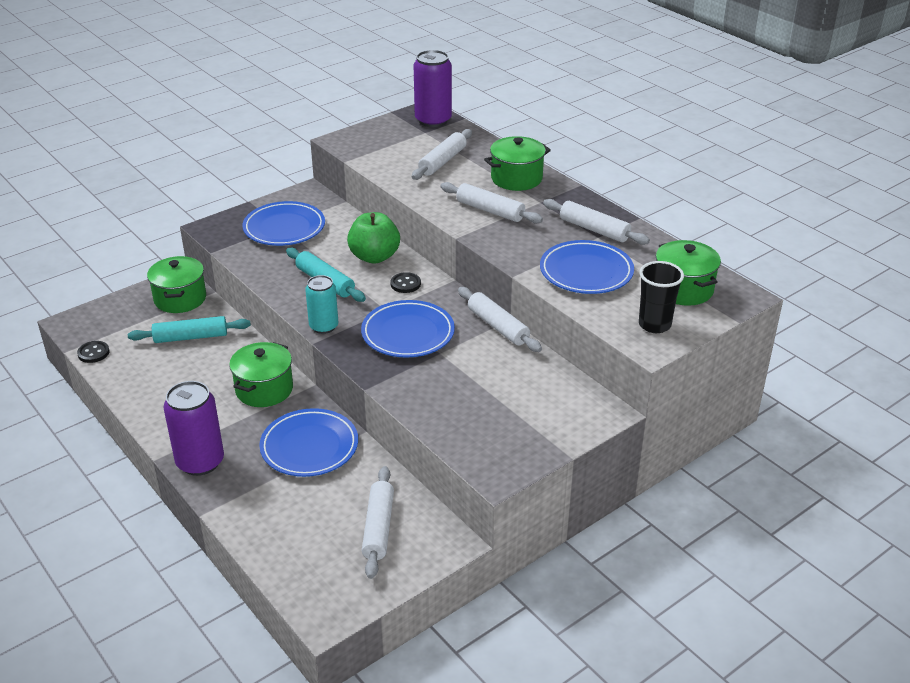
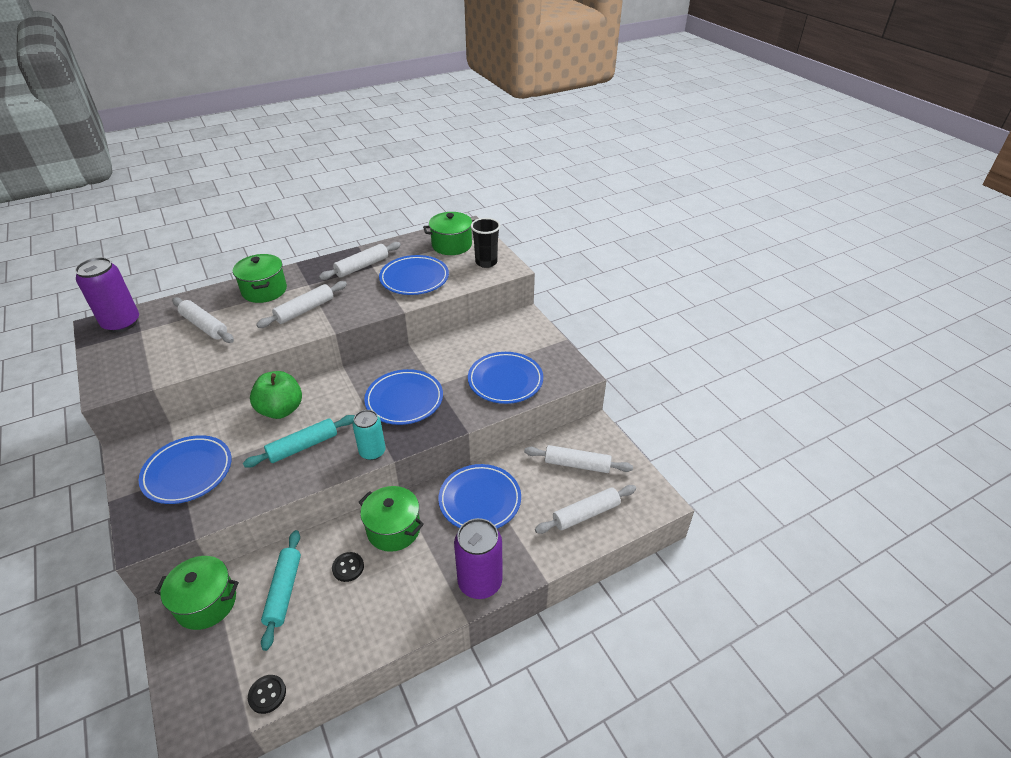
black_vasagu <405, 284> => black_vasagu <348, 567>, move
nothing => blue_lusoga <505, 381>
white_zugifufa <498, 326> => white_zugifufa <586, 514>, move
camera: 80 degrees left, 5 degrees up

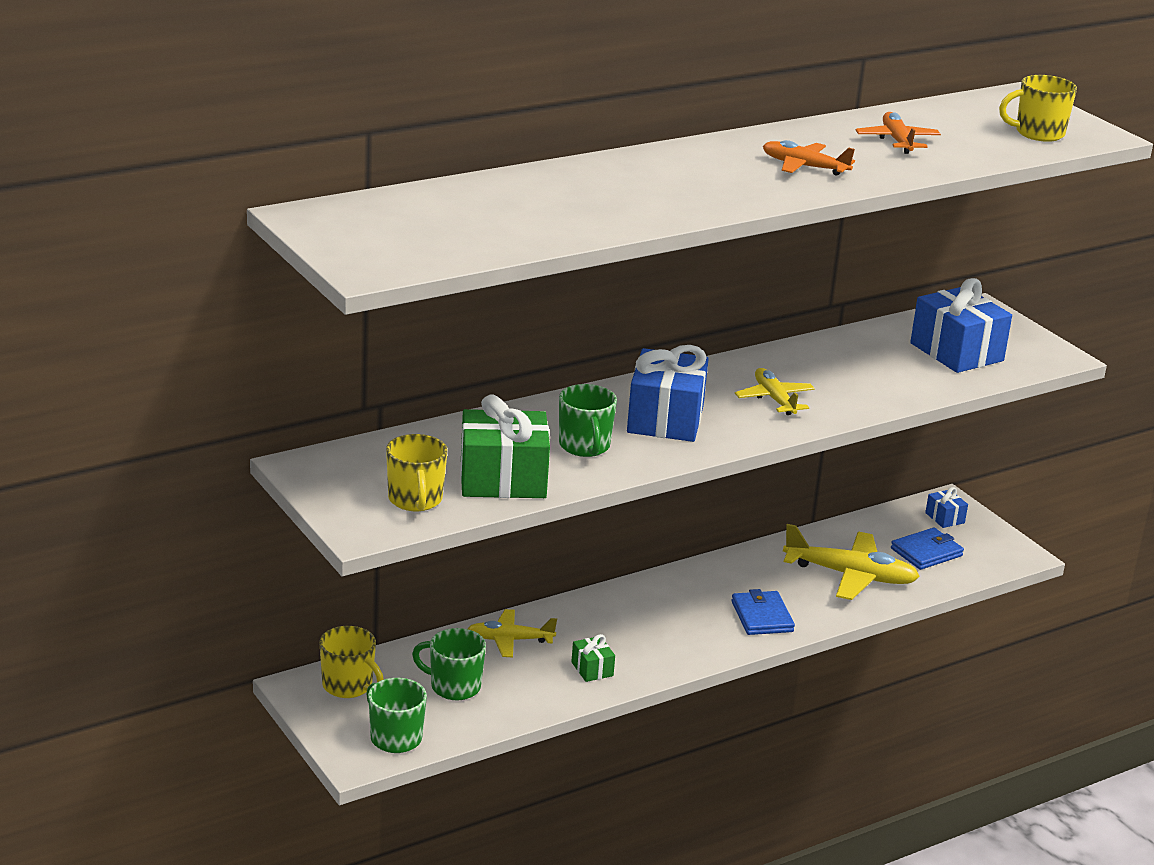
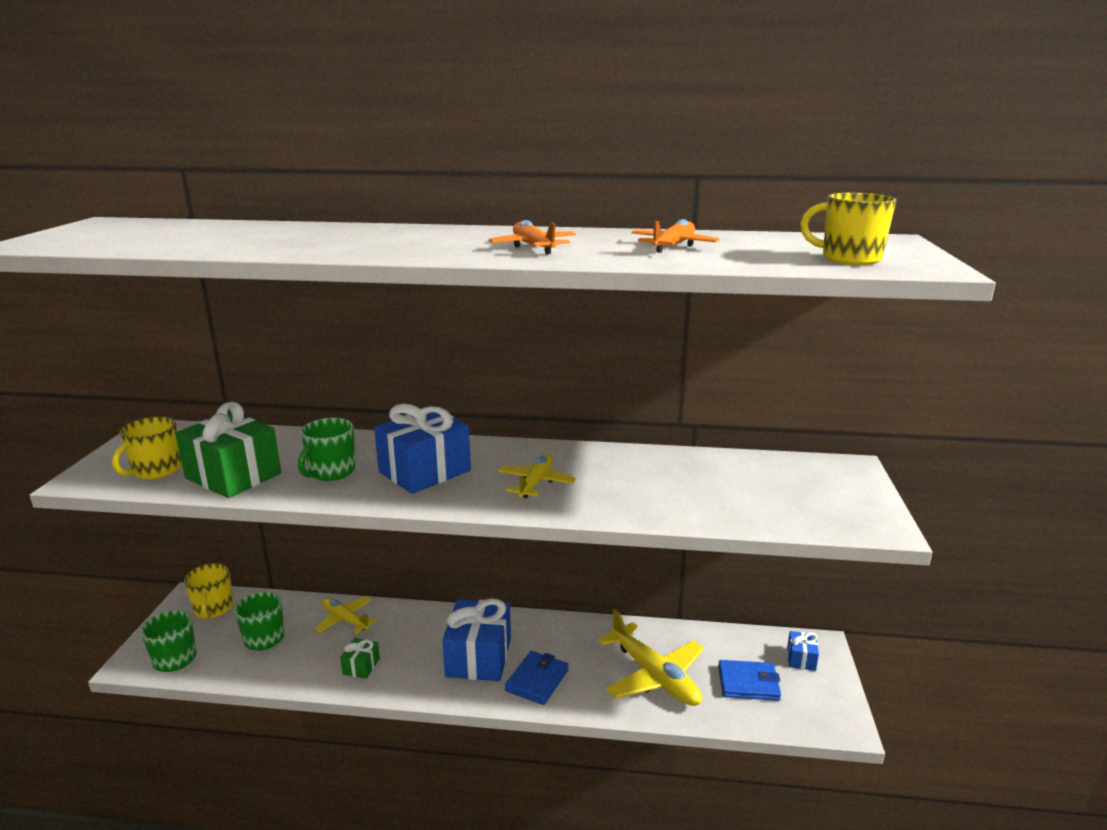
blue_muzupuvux <956, 352> => blue_muzupuvux <479, 657>, move
camera: 40 degrees right, 5 degrees down

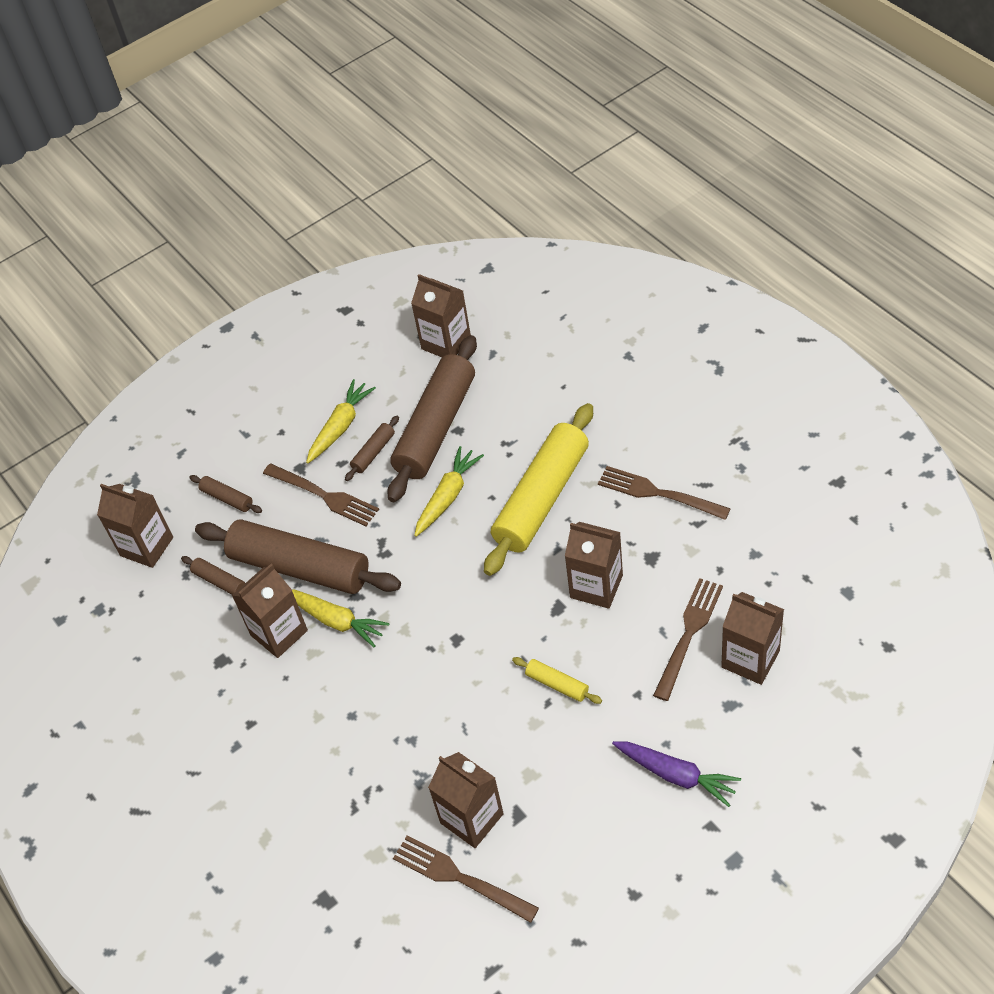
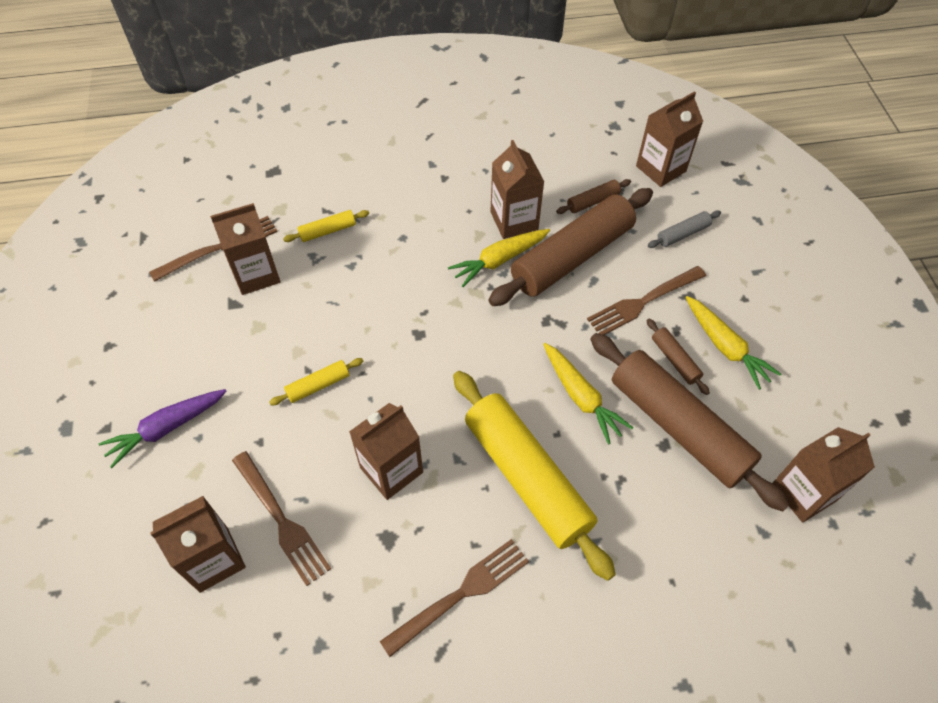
nothing => yellow_zugifufa <327, 231>
brown_zugifufa <227, 498> => grey_zugifufa <683, 234>
camera: 110 degrees right, 5 degrees up

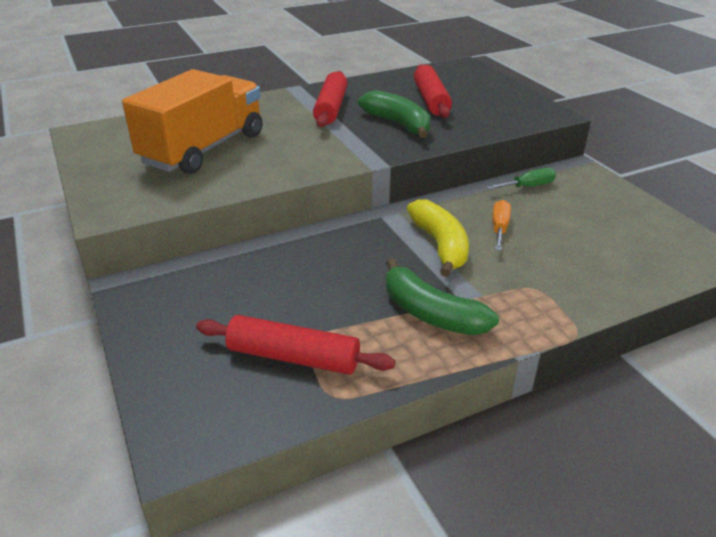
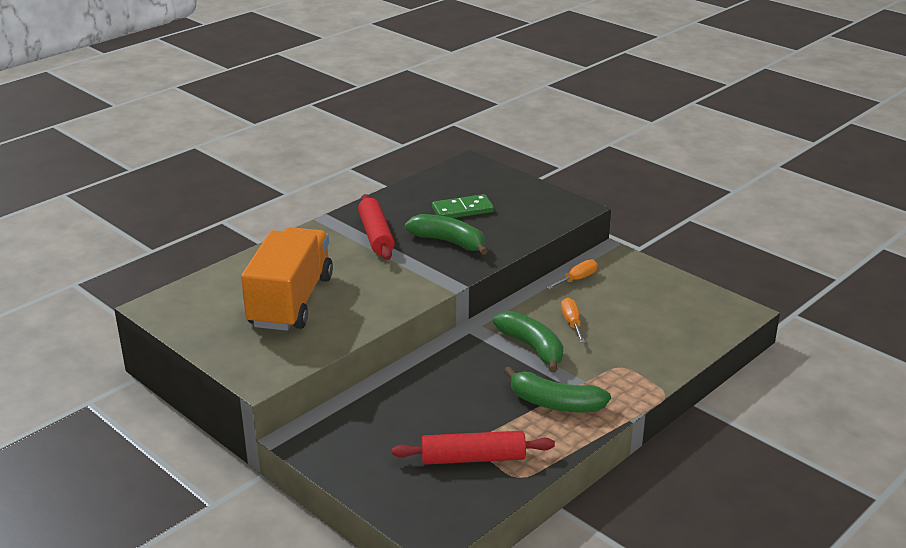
red_zugifufa <431, 100> => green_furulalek <462, 210>
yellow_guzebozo <440, 245> => green_guzebozo <532, 348>
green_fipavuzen <528, 186> => orange_fipavuzen <577, 279>
camera: 20 degrees left, 5 degrees down

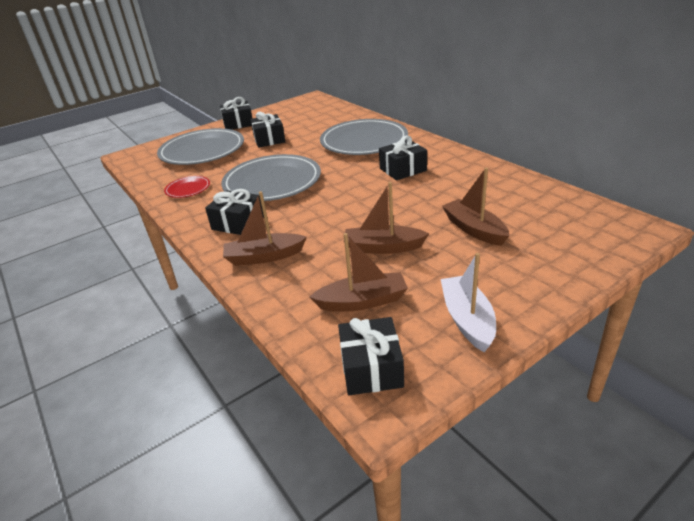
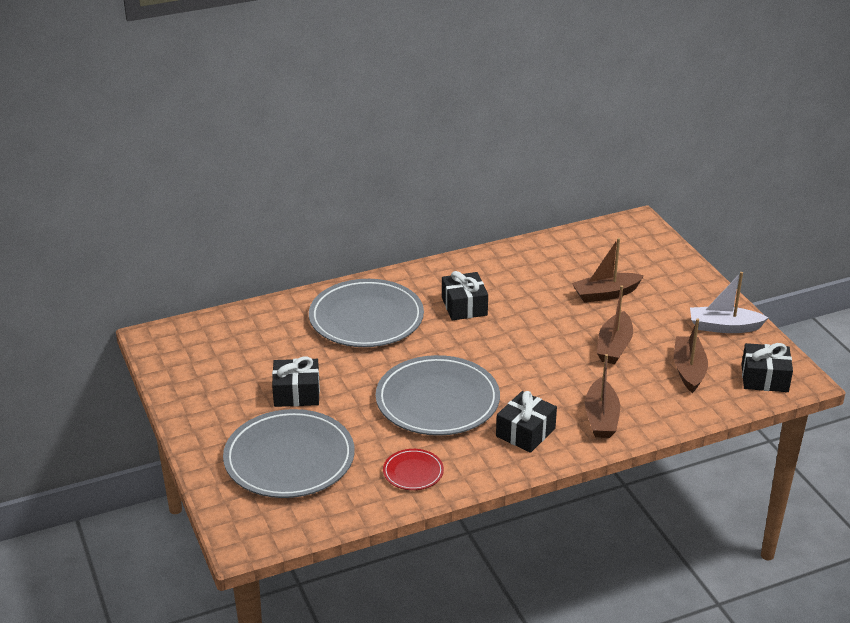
black_muzupuvux <238, 124> => nothing
camera: 80 degrees left, 0 degrees up

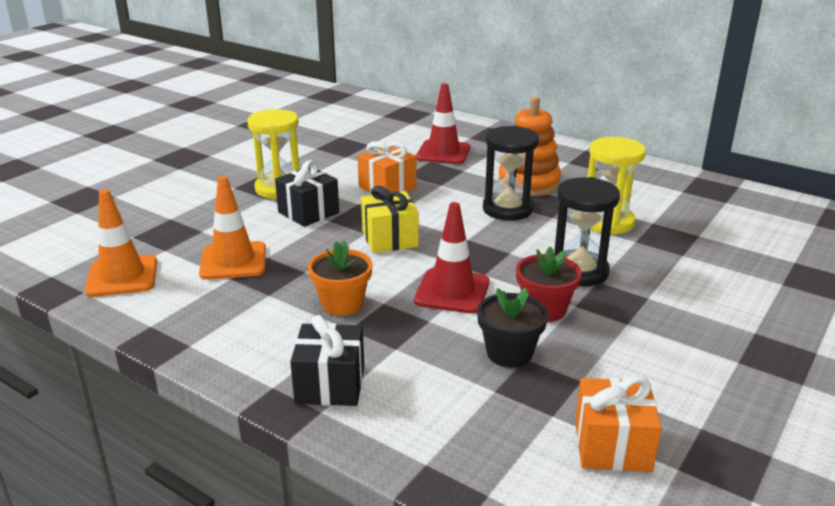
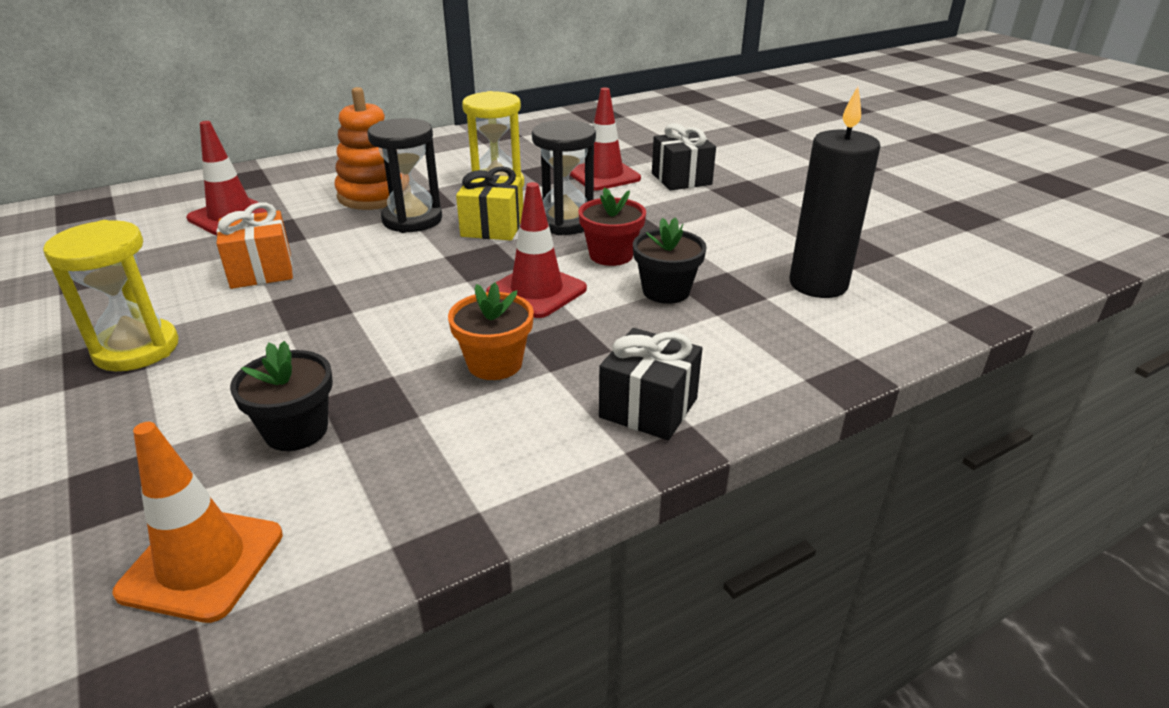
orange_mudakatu <233, 261> => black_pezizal <296, 430>
yellow_muzupuvux <389, 239> => yellow_muzupuvux <492, 227>, move
nothing => red_mudakatu <603, 175>
black_muzupuvux <308, 212> => black_muzupuvux <681, 179>, move
orange_muzupuvux <612, 446> => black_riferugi <818, 284>
camera: 65 degrees left, 5 degrees up

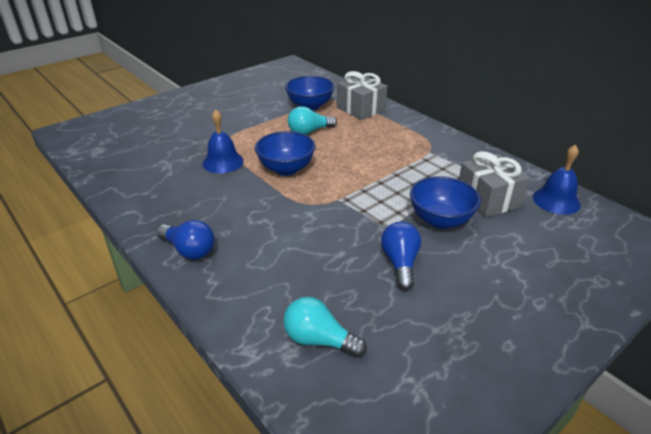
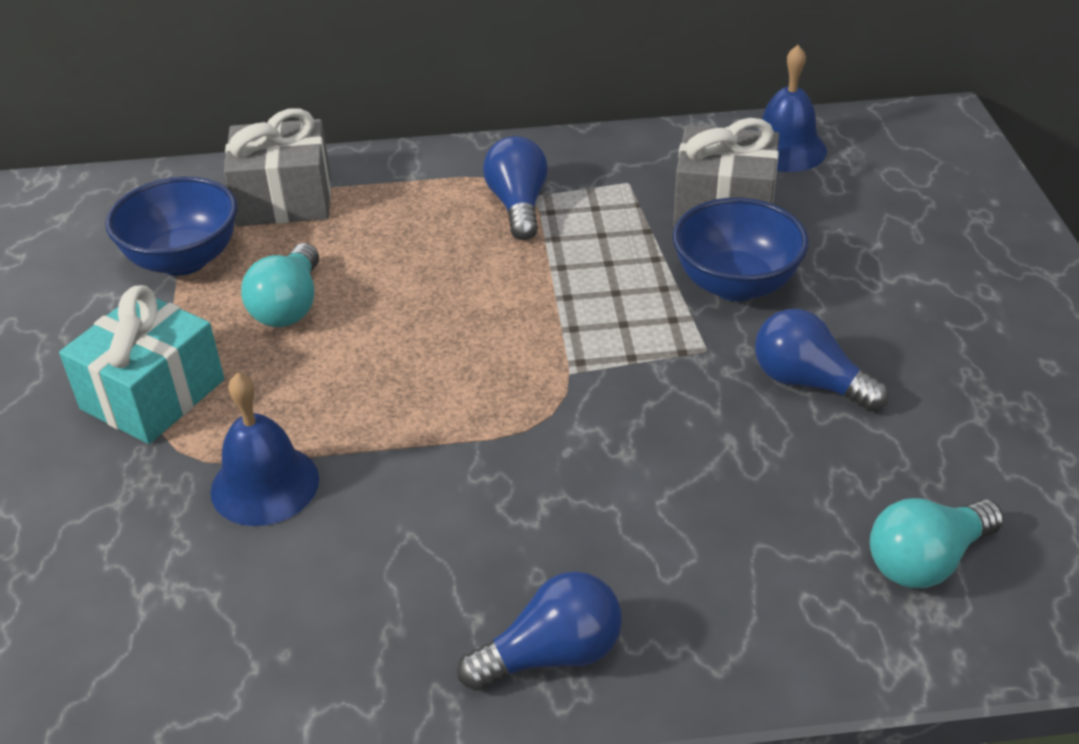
nothing => turquoise_muzupuvux <153, 394>
nothing => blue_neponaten <518, 205>
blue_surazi <286, 169> => nothing
camera: 55 degrees left, 5 degrees up

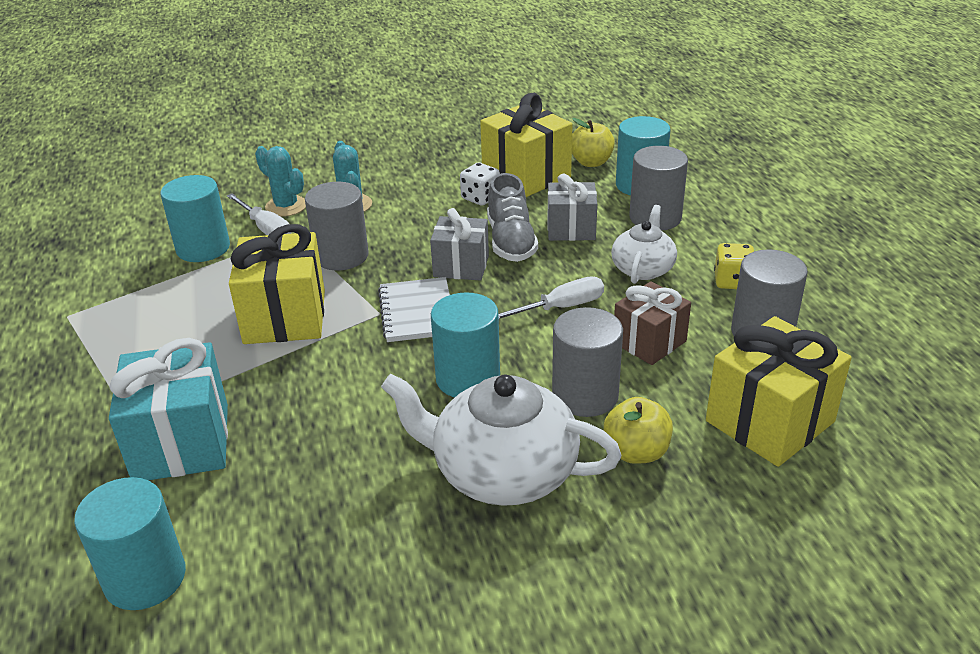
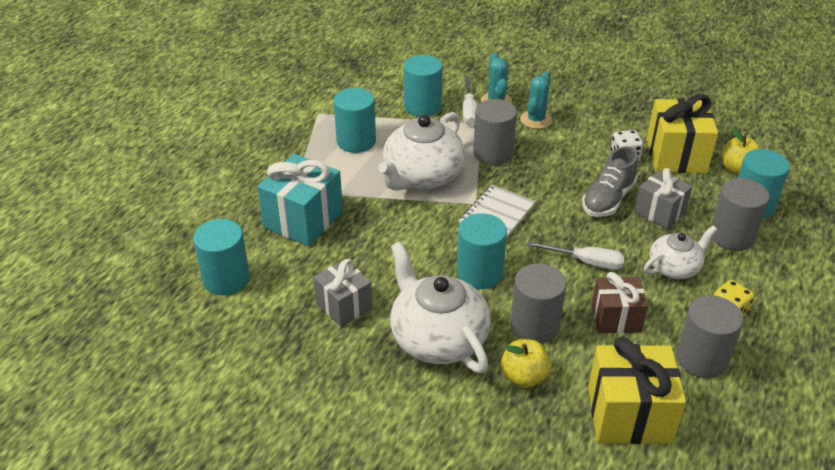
grey_muzupuvux <461, 266> => grey_muzupuvux <344, 306>, move
nothing => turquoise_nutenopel <356, 141>
yellow_muzupuvux <285, 317> => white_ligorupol <422, 176>
camera: 40 degrees right, 5 degrees up

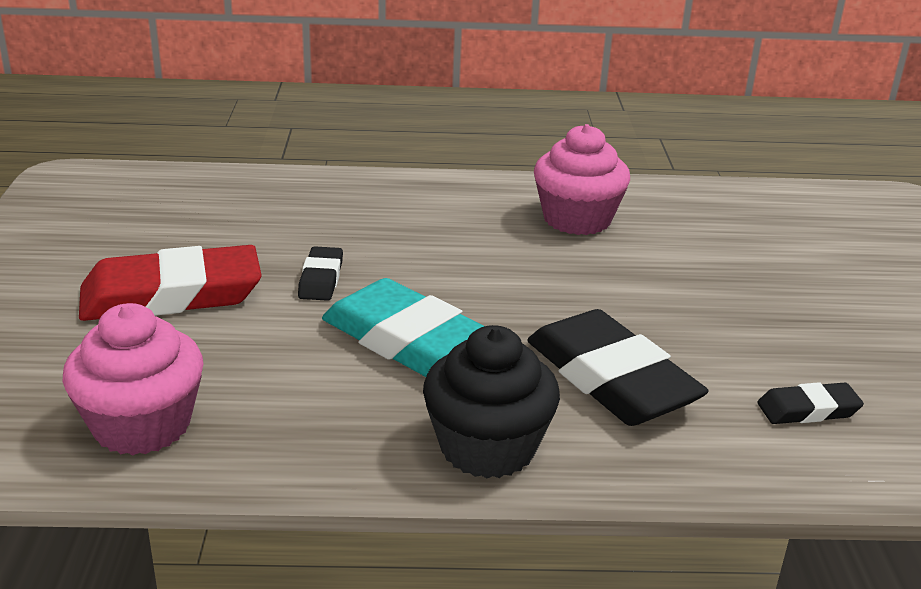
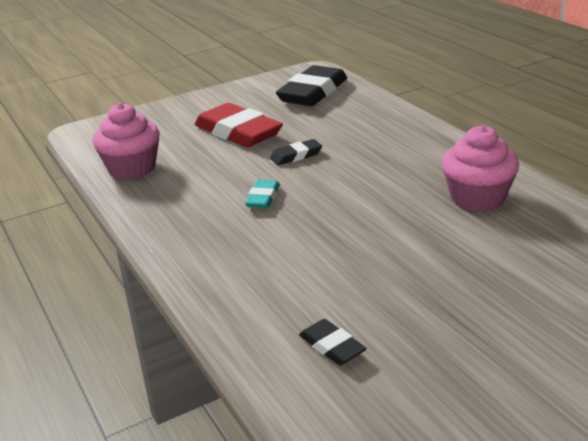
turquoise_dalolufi <409, 341> => turquoise_dalolufi <263, 198>, x0.48
black_dalolufi <611, 378> => black_dalolufi <313, 92>, move
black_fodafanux <487, 447> => nothing
camera: 65 degrees right, 0 degrees up

